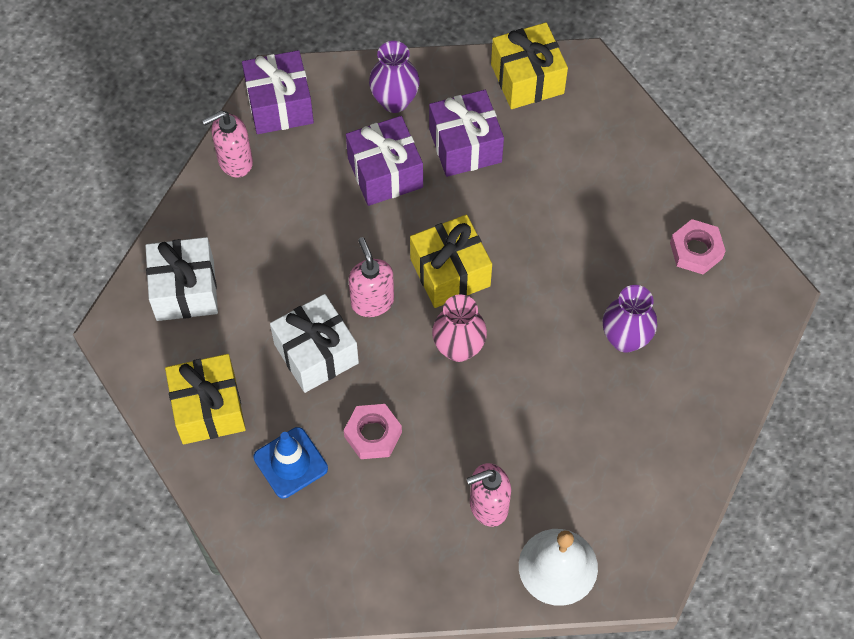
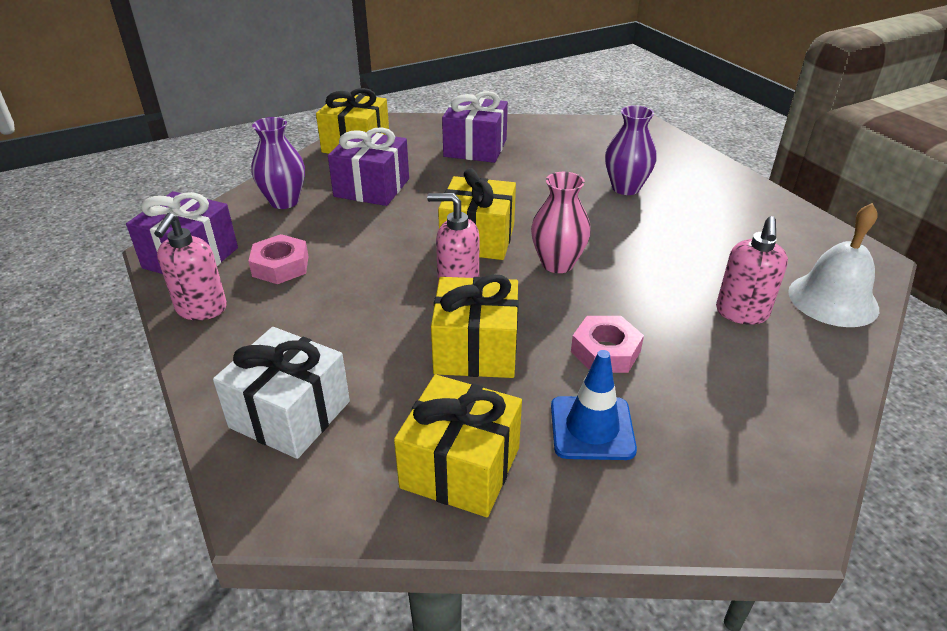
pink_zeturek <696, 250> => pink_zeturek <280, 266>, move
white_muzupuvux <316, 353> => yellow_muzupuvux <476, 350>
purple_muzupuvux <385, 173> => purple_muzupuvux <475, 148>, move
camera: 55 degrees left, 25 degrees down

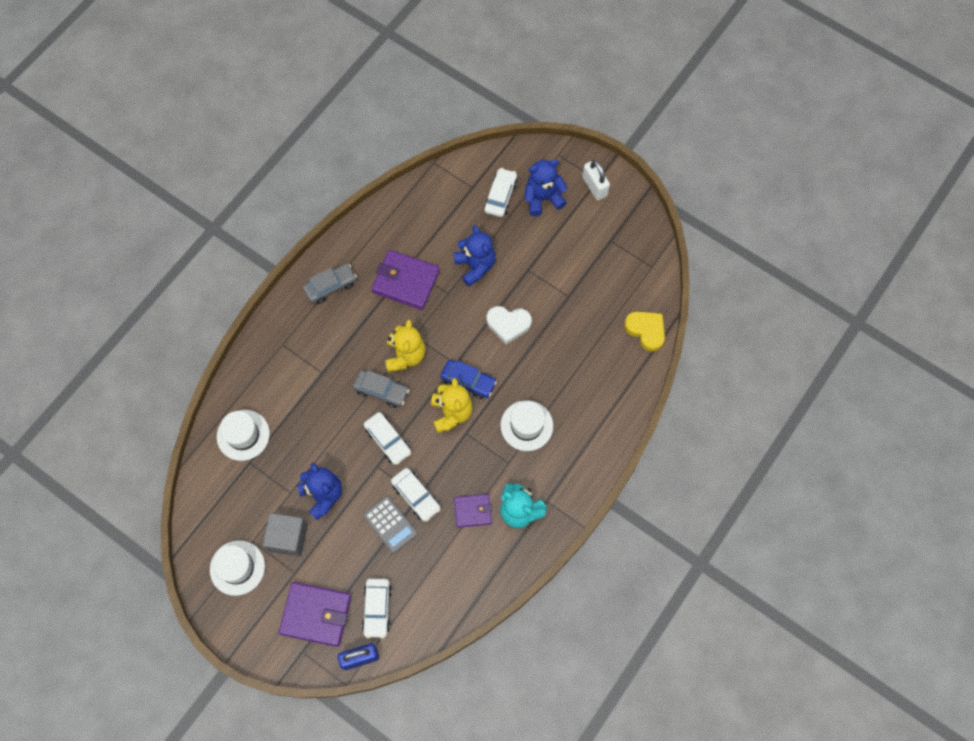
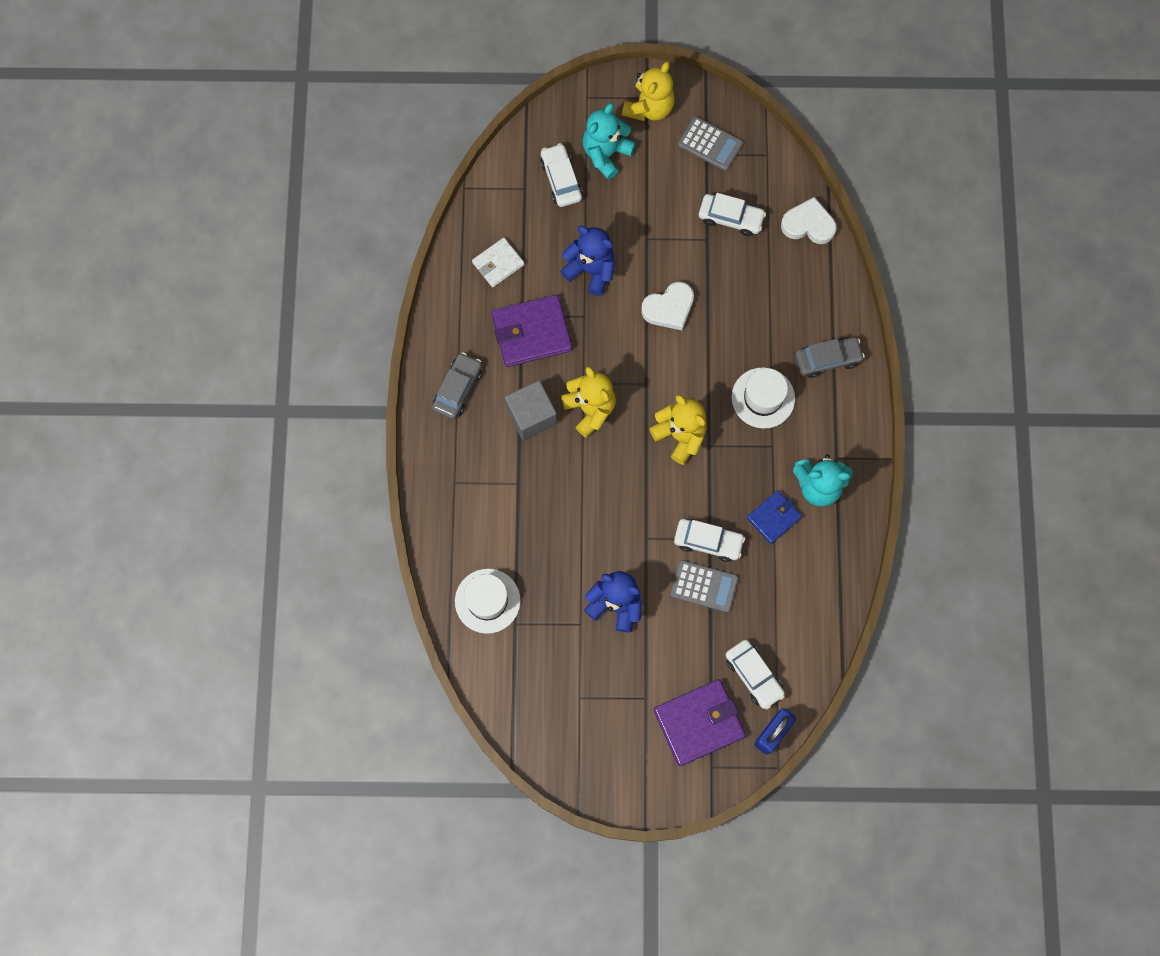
nothing => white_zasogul <498, 263>
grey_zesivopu <288, 538> => grey_zesivopu <531, 416>, move
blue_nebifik <543, 198> => turquoise_nebifik <606, 154>
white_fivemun <594, 186> => yellow_nebifik <649, 107>
nothing => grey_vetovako <710, 144>
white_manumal <388, 440> => white_manumal <730, 218>, move
purple_zasogul <473, 511> => blue_zasogul <774, 517>
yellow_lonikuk <646, 330> => white_lonikuk <808, 224>
grey_manumal <381, 391> => grey_manumal <827, 359>, move
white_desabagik <237, 567> => nothing
blue_manumal <468, 381> => nothing
camera: 35 degrees left, 5 degrees up

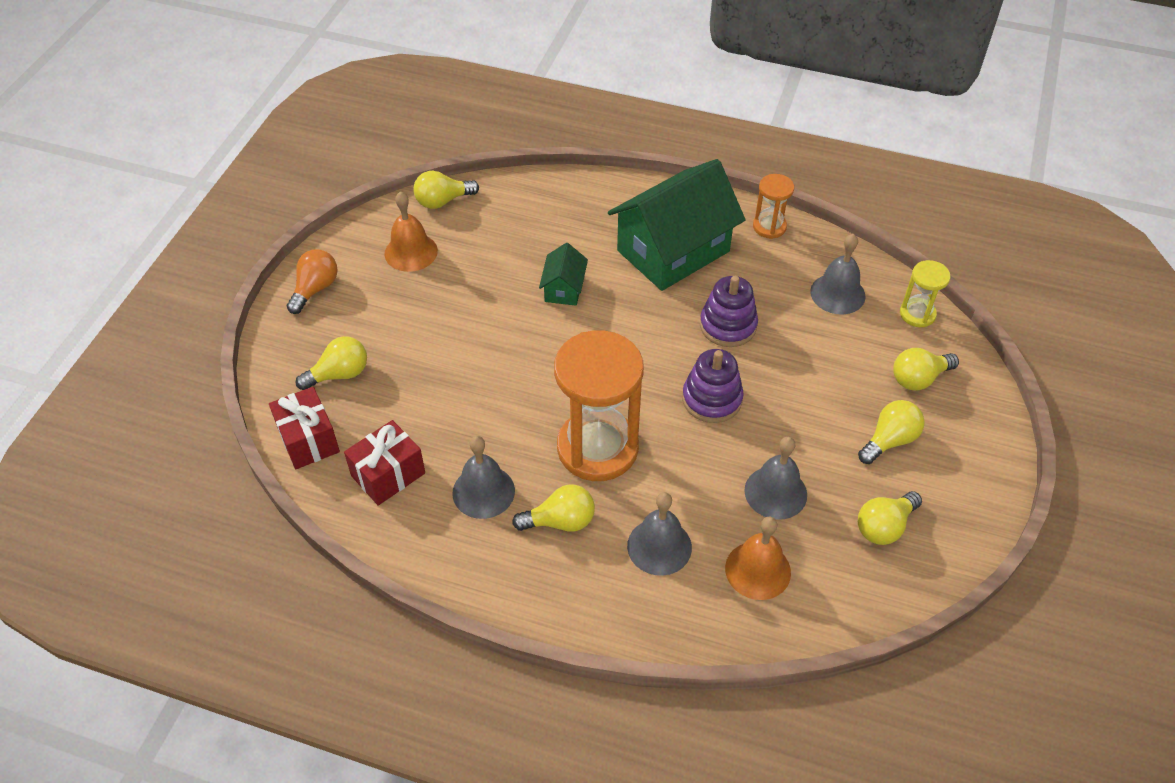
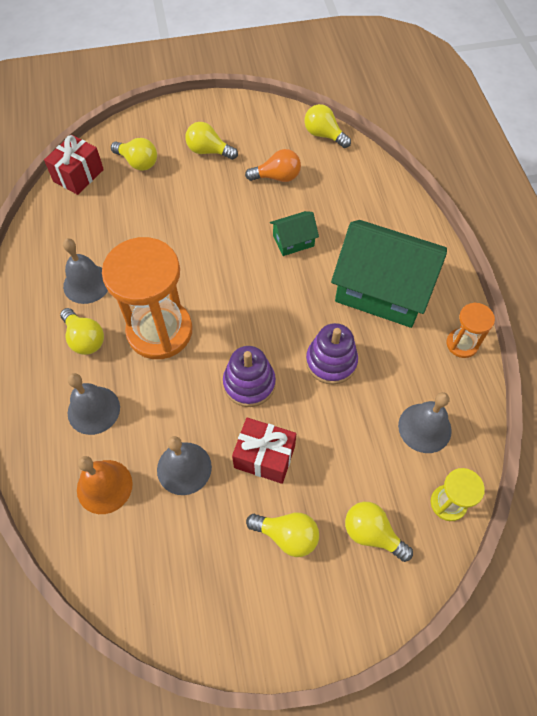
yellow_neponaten <884, 526> => yellow_neponaten <208, 151>, move
red_muzupuvux <388, 474> => red_muzupuvux <264, 457>, move
orange_neponaten <315, 289> => orange_neponaten <277, 177>, move
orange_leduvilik <411, 252> => nothing
camera: 60 degrees right, 10 degrees up

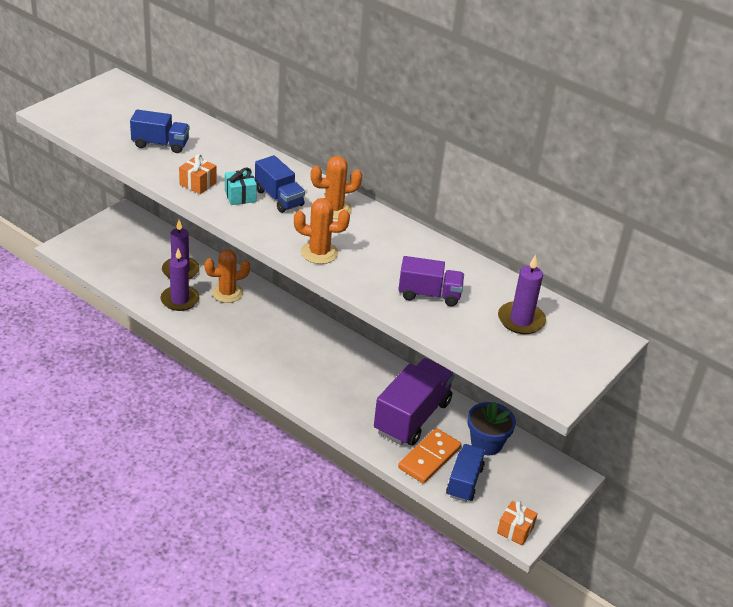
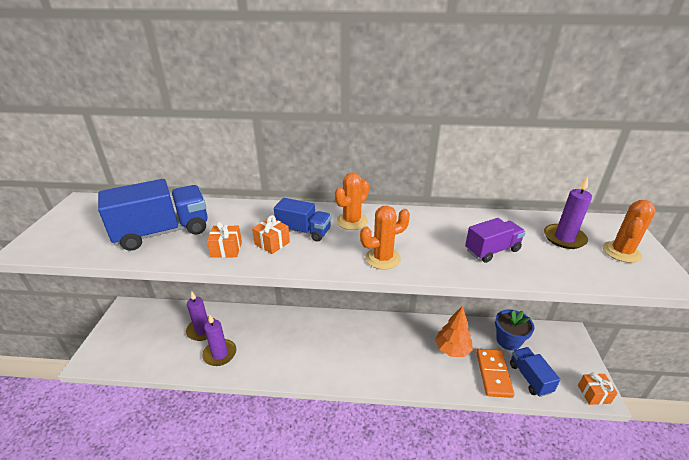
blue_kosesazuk <160, 144> => blue_kosesazuk <163, 232>, x1.70
turquoise_muzupuvux <240, 196> => orange_muzupuvux <272, 243>
purple_kosesazuk <412, 417> => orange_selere <452, 349>
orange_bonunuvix <227, 293> => orange_bonunuvix <621, 252>, move
camera: 30 degrees left, 5 degrees down

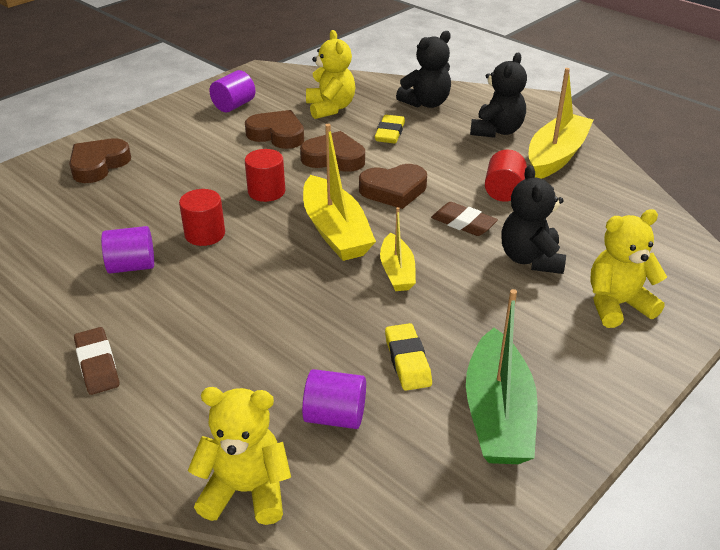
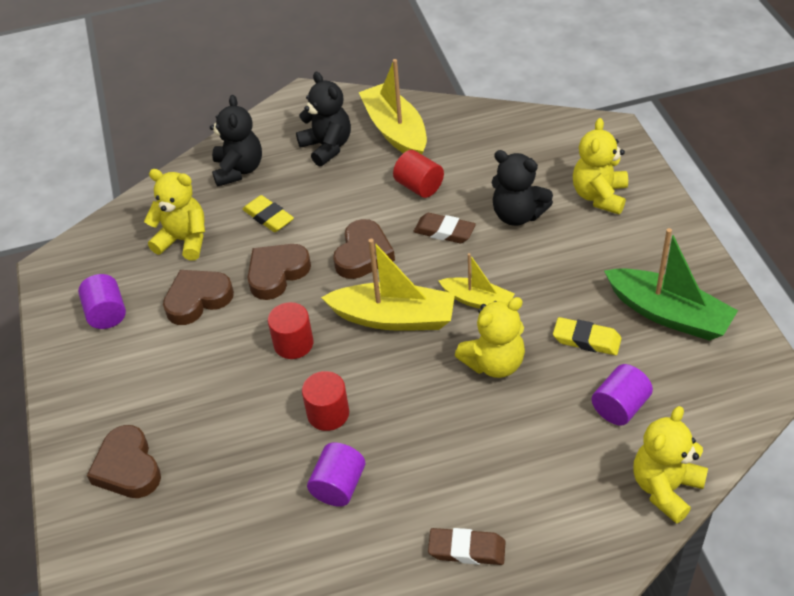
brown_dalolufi <463, 223> => brown_dalolufi <444, 232>, 45 degrees clockwise
nothing => yellow_nebifik <494, 363>
camera: 55 degrees left, 10 degrees up

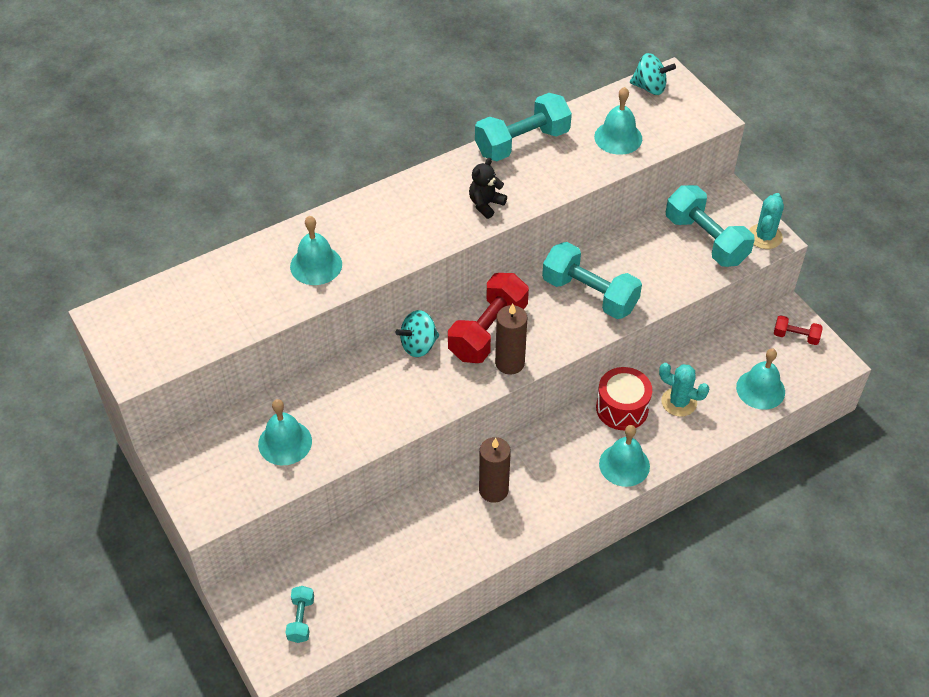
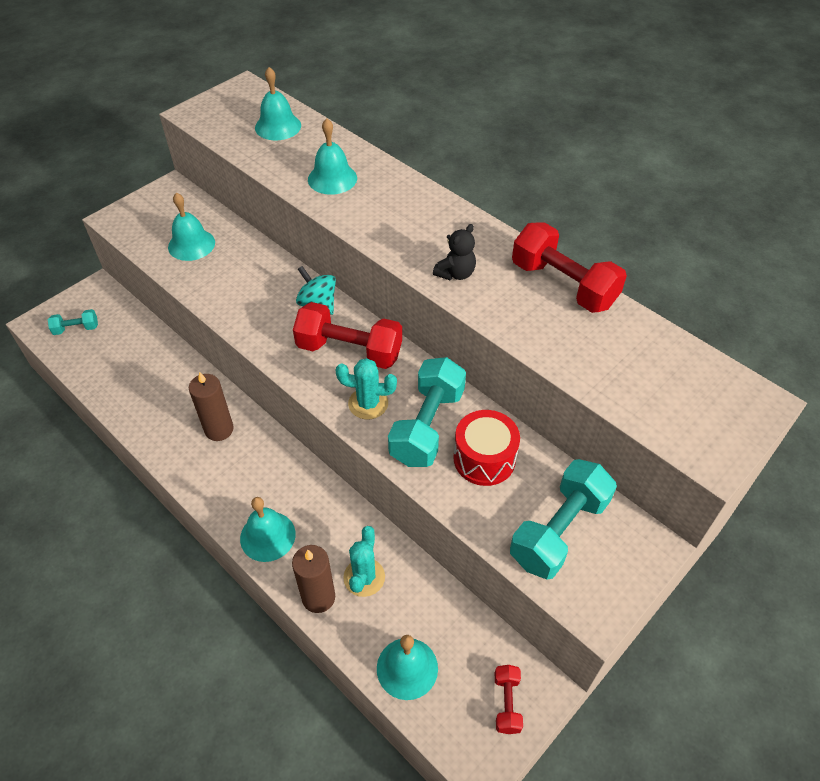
turquoise_leduvilik <618, 137> => turquoise_leduvilik <278, 126>, move
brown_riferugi <509, 363> => brown_riferugi <318, 597>, move
turquoise_bonunuvix <764, 236> => turquoise_bonunuvix <368, 403>, move
black_nebifik <486, 204> => black_nebifik <455, 273>, 105 degrees clockwise
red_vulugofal <622, 408> => red_vulugofal <484, 459>, move
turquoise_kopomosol <522, 142> => red_kopomosol <563, 285>
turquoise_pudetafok <650, 87> => nothing
camera: 75 degrees right, 0 degrees up

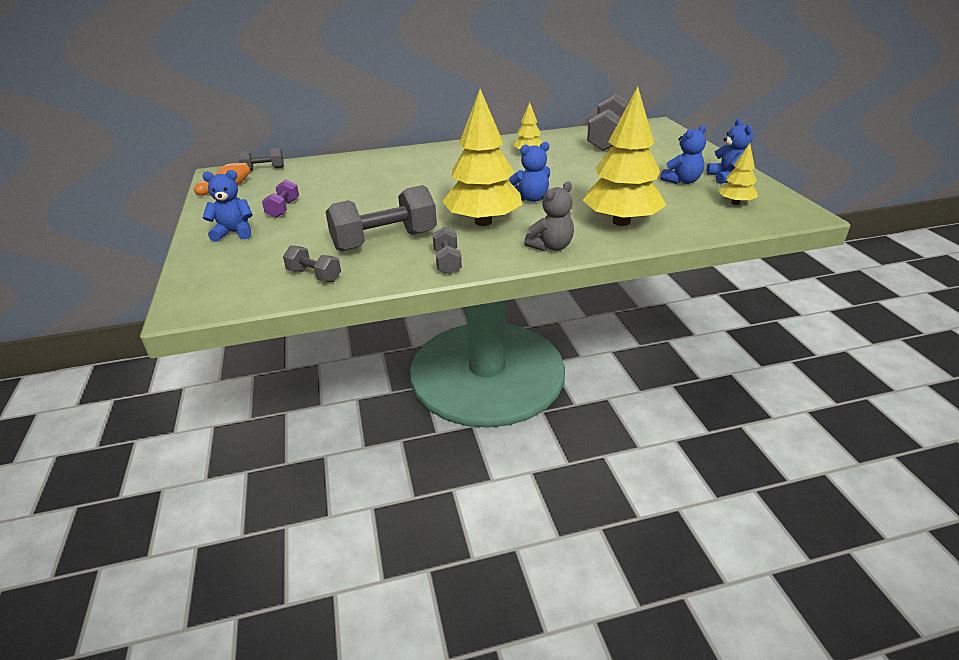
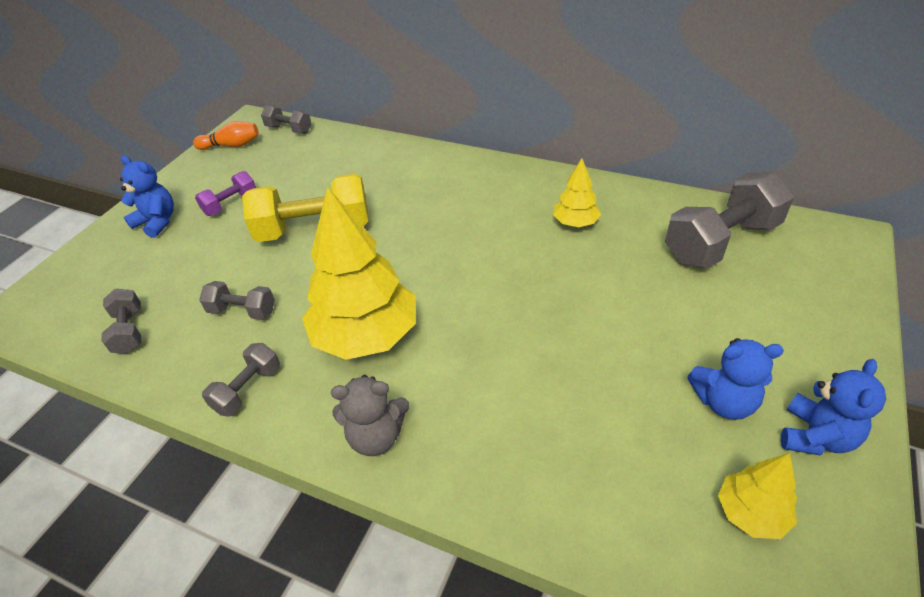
grey_kopomosol <384, 241> => grey_kopomosol <242, 311>, x0.51
nothing => yellow_kopomosol <314, 229>
blue_nebifik <531, 198> => nothing
yellow_selere <621, 222> => nothing
camera: 40 degrees right, 10 degrees up

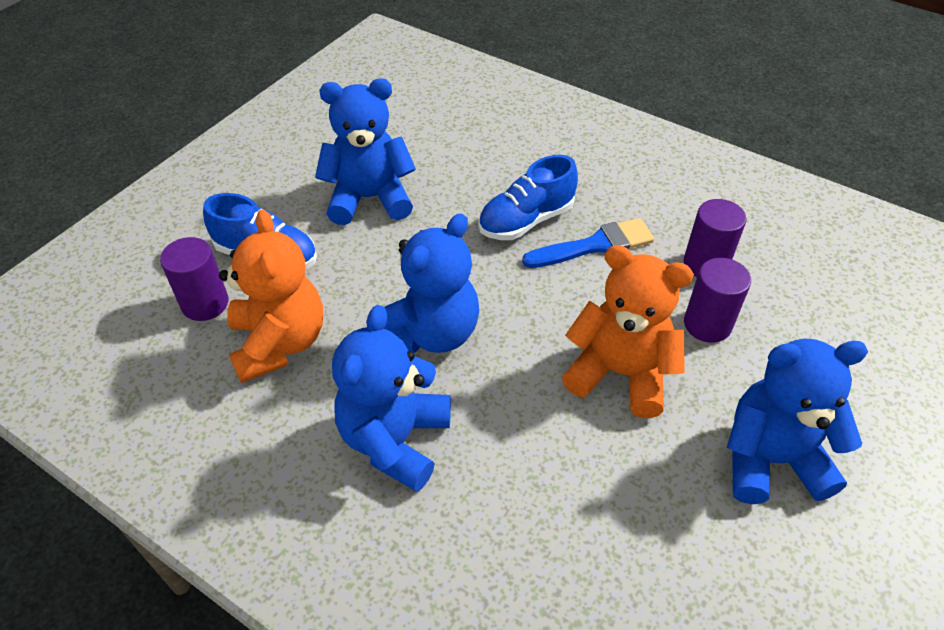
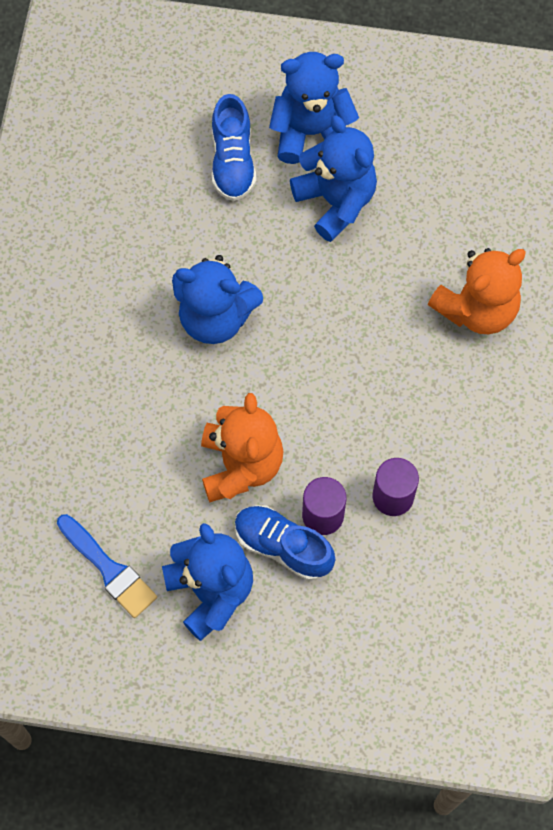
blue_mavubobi <595, 245> => blue_mavubobi <109, 569>, move
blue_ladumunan <526, 220> => blue_ladumunan <283, 546>, move
blue_nebifik <395, 440> => blue_nebifik <311, 132>, move
orange_nebifik <279, 343> => orange_nebifik <477, 309>, move
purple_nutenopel <205, 303> => nothing
camera: 65 degrees right, 20 degrees up

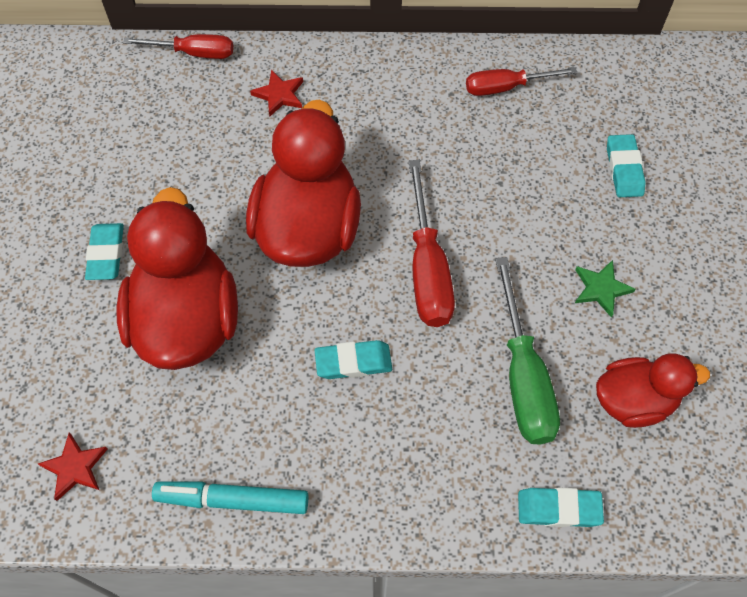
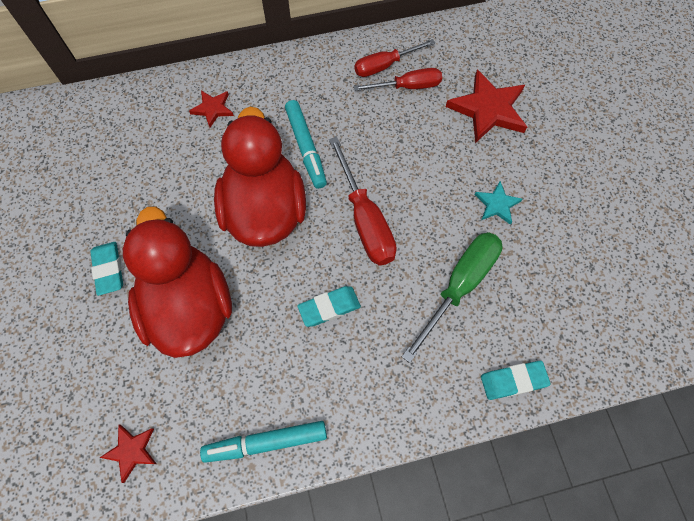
nothing => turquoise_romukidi <306, 148>
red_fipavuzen <194, 53> => red_fipavuzen <407, 87>, move
green_fipavuzen <523, 376> => green_fipavuzen <459, 286>, 120 degrees counterclockwise
turquoise_dalolufi <624, 169> => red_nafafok <488, 109>
green_nafafok <601, 289> => turquoise_nafafok <497, 204>
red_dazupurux <634, 400> => nothing
camera: 15 degrees left, 5 degrees up

